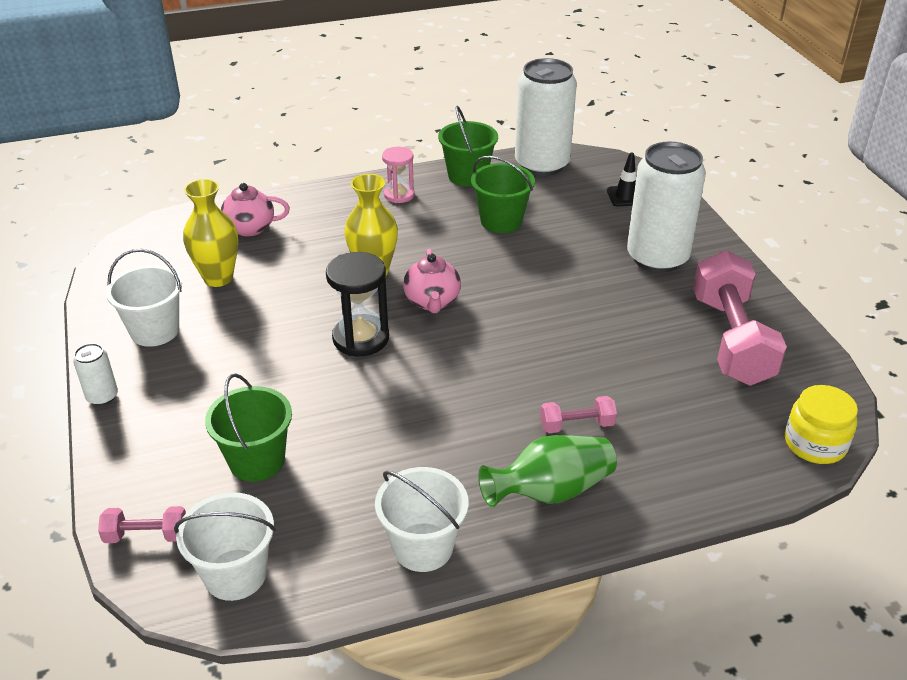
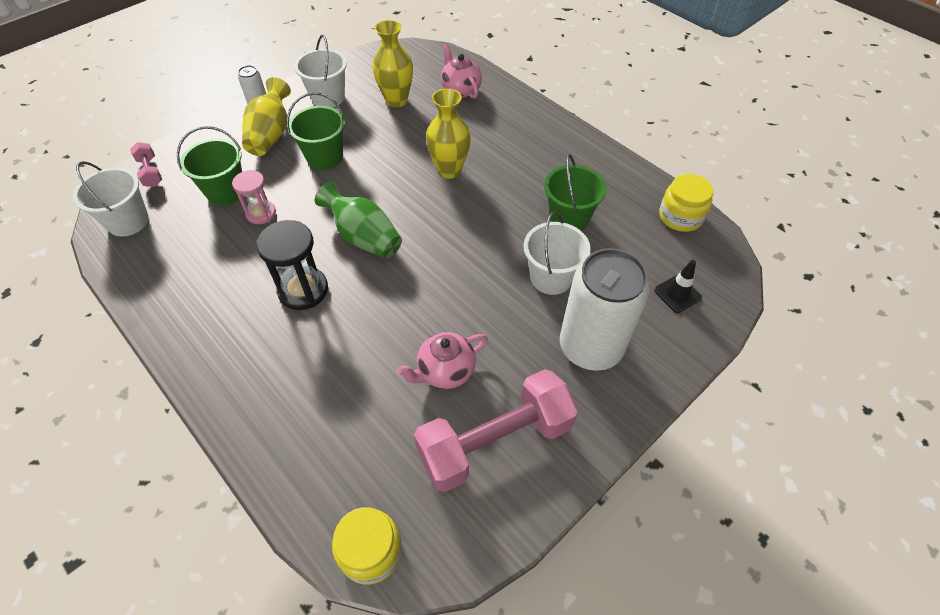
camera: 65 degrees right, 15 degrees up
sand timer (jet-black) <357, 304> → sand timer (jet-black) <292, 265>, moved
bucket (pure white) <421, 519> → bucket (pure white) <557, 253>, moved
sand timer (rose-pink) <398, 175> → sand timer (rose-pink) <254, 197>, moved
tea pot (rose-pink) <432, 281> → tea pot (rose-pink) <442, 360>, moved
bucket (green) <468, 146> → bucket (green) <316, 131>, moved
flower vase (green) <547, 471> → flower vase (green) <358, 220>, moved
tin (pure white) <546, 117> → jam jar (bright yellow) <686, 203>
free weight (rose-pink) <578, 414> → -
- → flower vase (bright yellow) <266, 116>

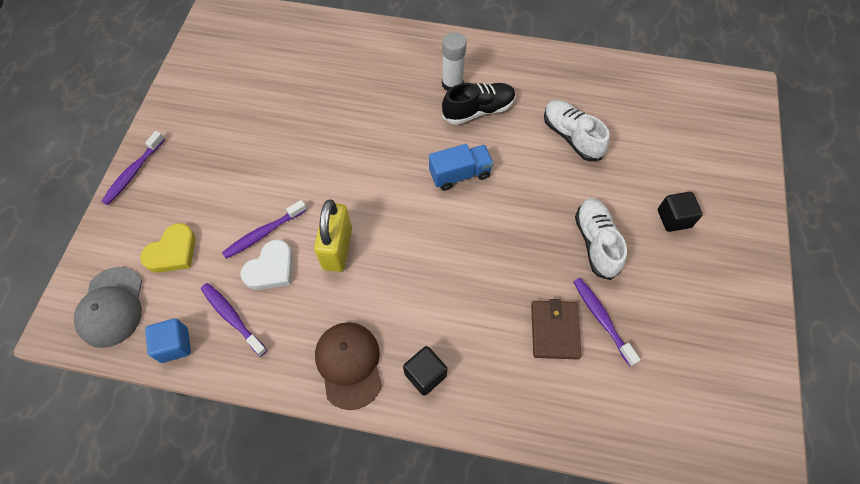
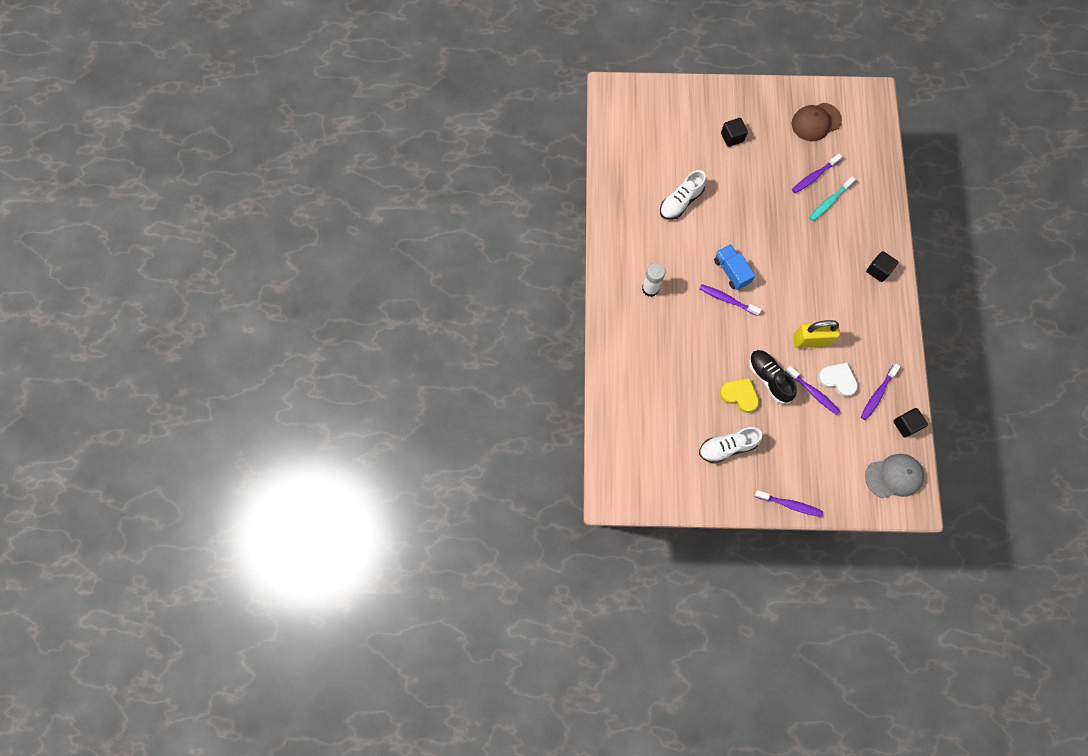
camera: 100 degrees left, 10 degrees up
love heart (bright yellow) <168, 248> → love heart (bright yellow) <739, 395>, moved
cube (royal blue) <168, 340> → cube (jet-black) <910, 423>
baseball cap (russet) <348, 366> → baseball cap (russet) <817, 122>, moved
lace-up shoe (jet-black) <479, 104> → lace-up shoe (jet-black) <773, 377>, moved
card wallet (russet) <556, 329> → tooth brush (aqua) <832, 198>
lace-up shoe (pure white) <601, 239> → lace-up shoe (pure white) <731, 445>, moved
- → tooth brush (violet) <730, 300>

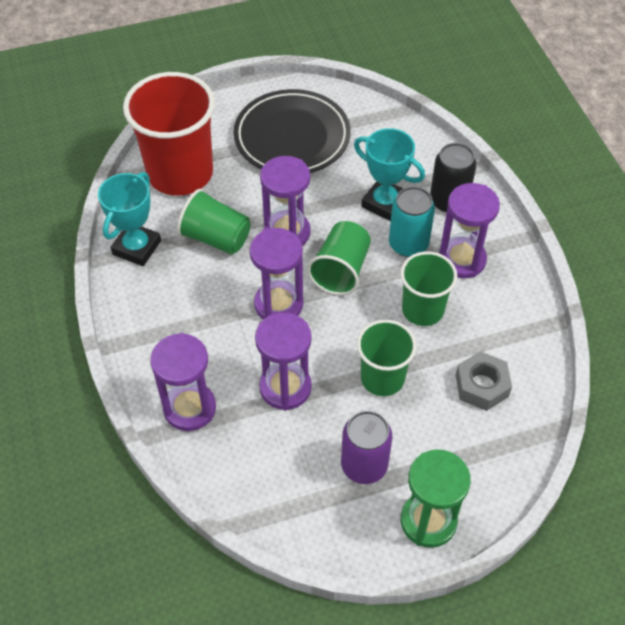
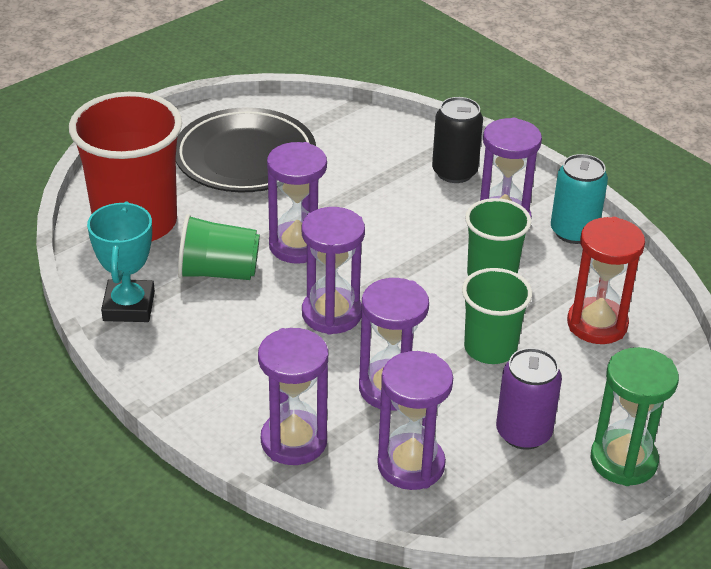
camera: 25 degrees left, 15 degrees down
beaker (green) <339, 258> → -
award cup (aqua) <389, 174> → -
tin (aqua) <412, 221> → tin (aqua) <579, 199>, moved
nut (gray) <484, 381> → sand timer (crimson) <606, 280>
- → sand timer (violet) <415, 420>

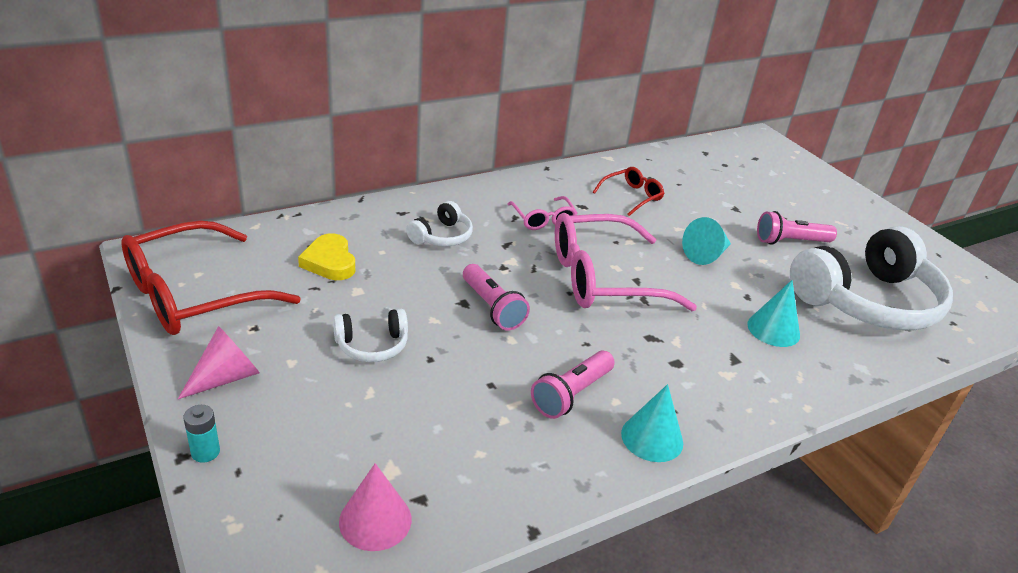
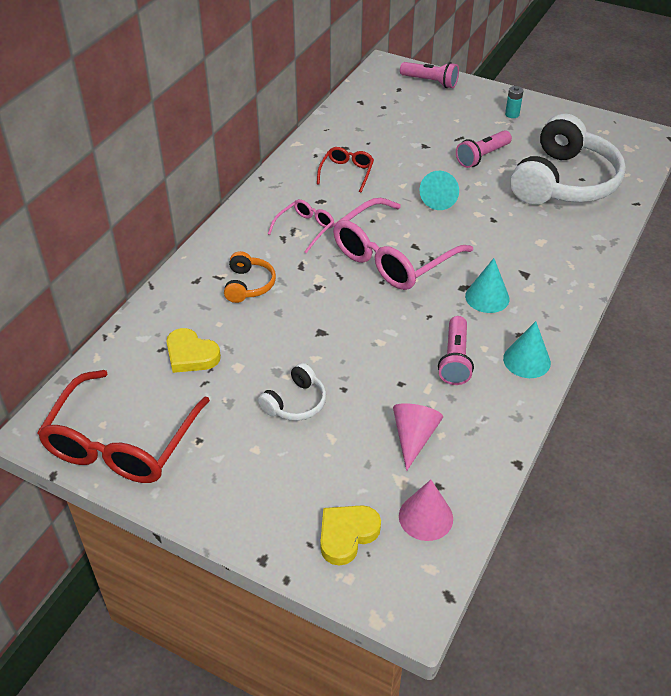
camera: 30 degrees left, 10 degrees up
cone (rose-pink) <219, 362> → cone (rose-pink) <418, 437>, moved
AA battery (aqua) <201, 434> → AA battery (aqua) <514, 102>, moved
over-ear headphones (pure white) <439, 223> → over-ear headphones (orange-coloured) <250, 277>
pocket torch (rose-pink) <496, 297> → pocket torch (rose-pink) <429, 75>, moved
eyeglasses (rose-pink) <542, 213> → eyeglasses (rose-pink) <301, 226>, 90 degrees counterclockwise
cone (aqua) <773, 313> → cone (aqua) <487, 285>, moved
- → love heart (bright yellow) <350, 535>

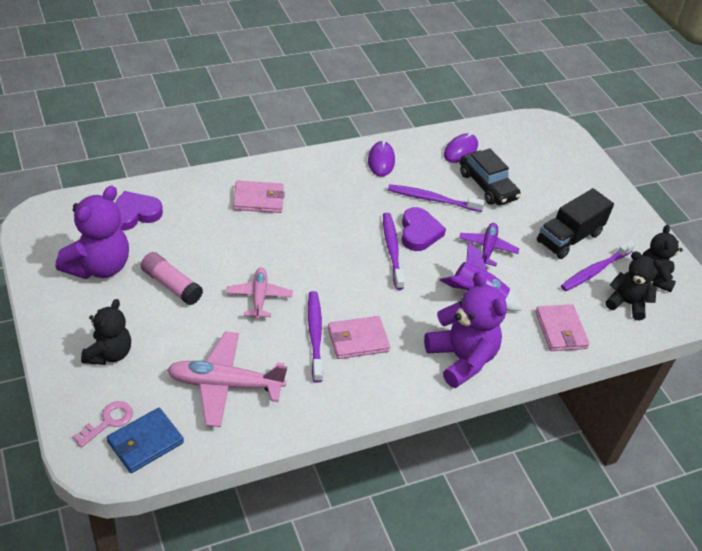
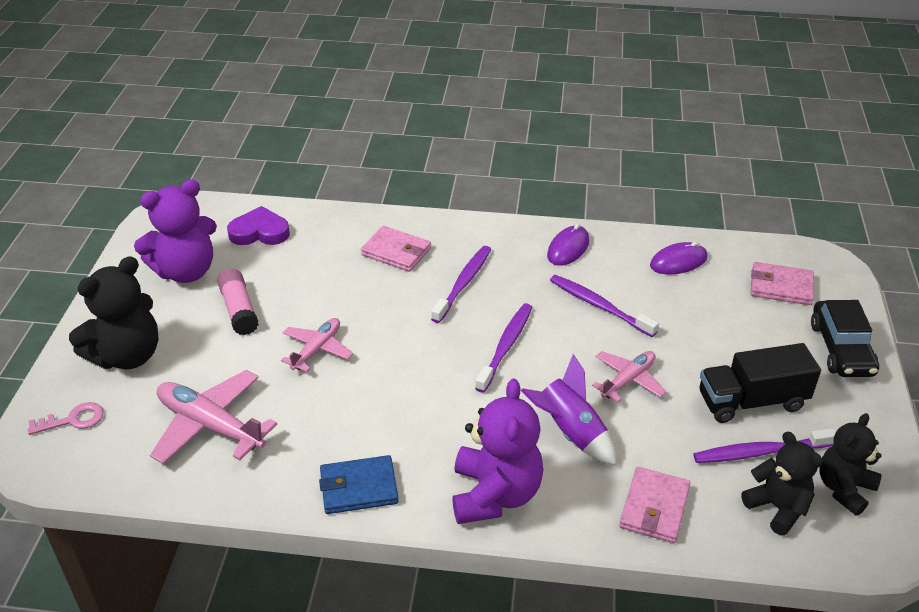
camera: 35 degrees right, 5 degrees down
teddy bear (jet-black) <106, 332> → teddy bear (jet-black) <114, 312>, x1.53
card wallet (royal blue) <145, 440> → card wallet (royal blue) <359, 484>, moved
tooth brush (violet) <315, 337> → tooth brush (violet) <461, 284>, moved
card wallet (rose-pink) <359, 337> → card wallet (rose-pink) <782, 283>, moved
love heart (violet) <423, 229> → -
aeroplane (violet) <489, 244> → aeroplane (rose-pink) <629, 376>
car (jet-black) <490, 176> → car (jet-black) <845, 338>, moved

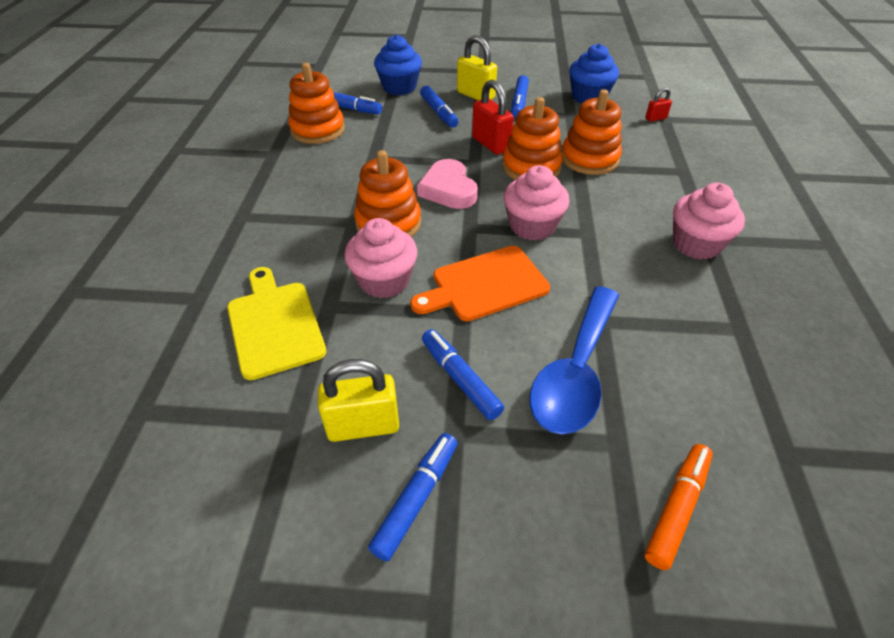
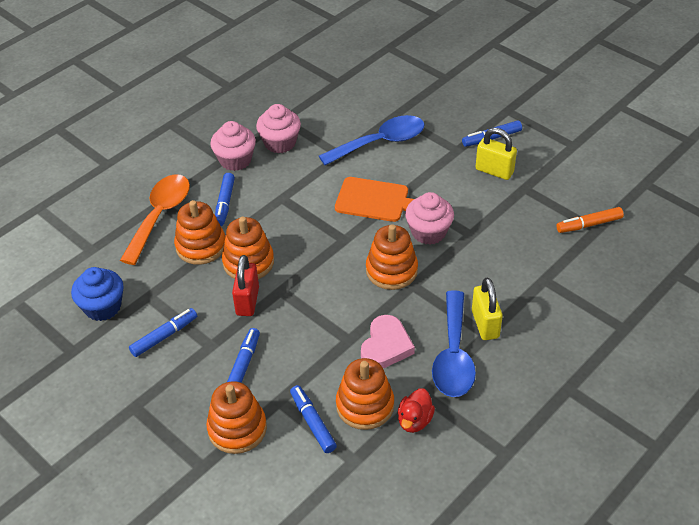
camera: 140 degrees left, 0 degrees up
bread board (bright yellow) <276, 323> → -
fairy cake (royal blue) <398, 64> → stacking rings (orange-coloured) <236, 417>
love heart (rose-pink) <447, 184> → love heart (rose-pink) <388, 341>, moved
marker pen (royal blue) <463, 374> → marker pen (royal blue) <225, 199>, moved
lock (bright yellow) <477, 67> → lock (bright yellow) <487, 309>, moved
fairy cake (rose-pink) <537, 203> → fairy cake (rose-pink) <278, 128>, moved
lock (crimson) <658, 105> → -
marker pen (orange-coloured) <679, 507> → marker pen (orange-coloured) <590, 220>, moved
- → spoon (orange-coloured) <155, 219>
- → duck (crimson) <416, 410>
- → spoon (royal blue) <454, 343>

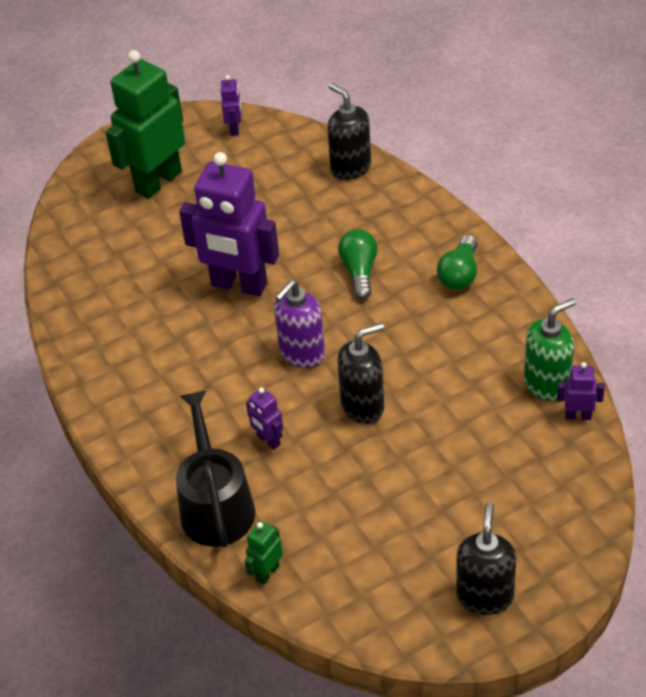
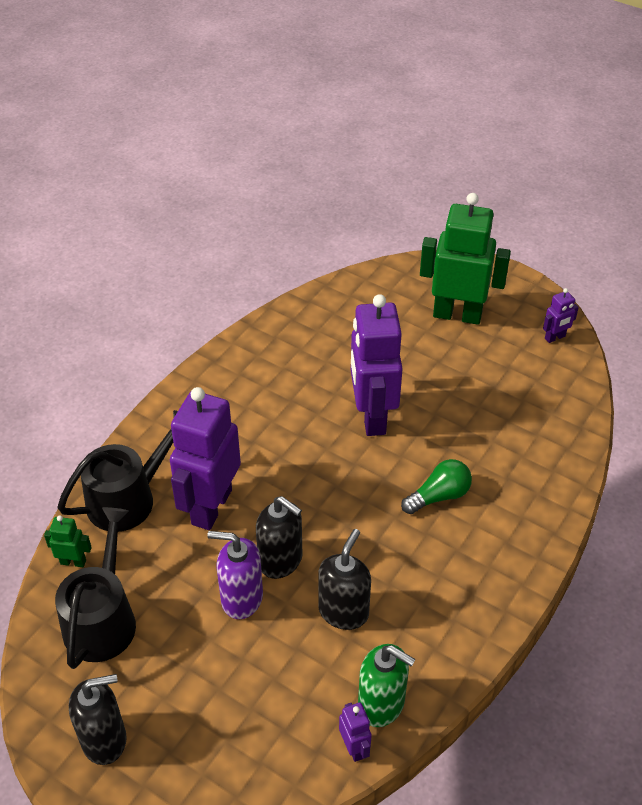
camera: 60 degrees right, 0 degrees up
toy robot (violet) <264, 418> → toy robot (violet) <205, 458>, x2.33
soap pump (violet) <299, 324> → soap pump (violet) <235, 575>, moved
soap pump (jet-black) <349, 131> → soap pump (jet-black) <344, 579>, moved
light bulb (green) <457, 262> → -
- → watering pot (jet-black) <95, 588>

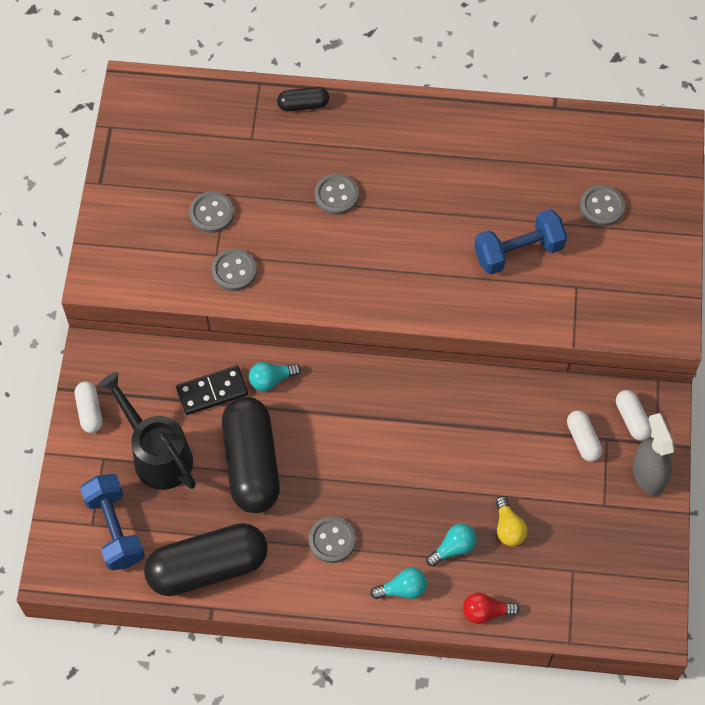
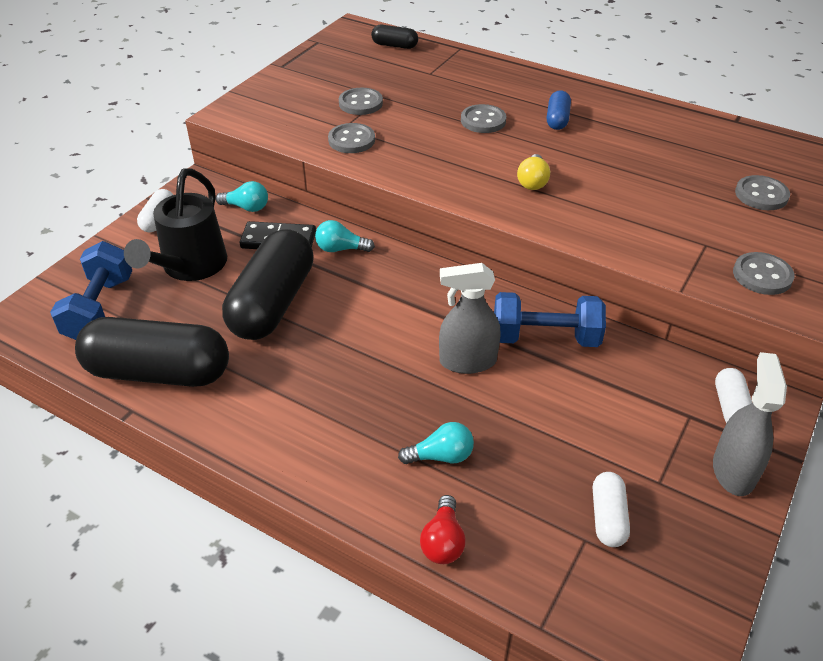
camera: 25 degrees right, 20 degrees down
watering pot (jet-black) <147, 431> → watering pot (jet-black) <175, 224>, 150 degrees counterclockwise
capsule (jet-black) <303, 99> → capsule (jet-black) <394, 37>, moved
shirt button (gray) <332, 539> → shirt button (gray) <764, 273>, moved
light bulb (aqua) <398, 583> → light bulb (aqua) <242, 196>, moved
light bulb (crimson) <491, 608> → light bulb (crimson) <443, 529>, 105 degrees counterclockwise
free weight (royal blue) <520, 242> → free weight (royal blue) <550, 319>, moved
light bulb (bright yellow) <512, 521> → light bulb (bright yellow) <533, 172>, moved
capsule (pure white) <584, 436> → capsule (pure white) <611, 509>, moved
- → sprayer (gray) <470, 318>
- → capsule (royal blue) <559, 110>

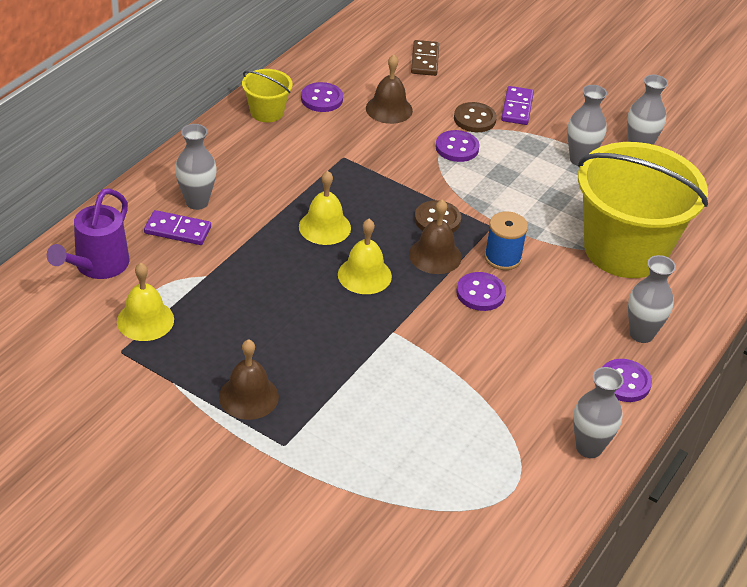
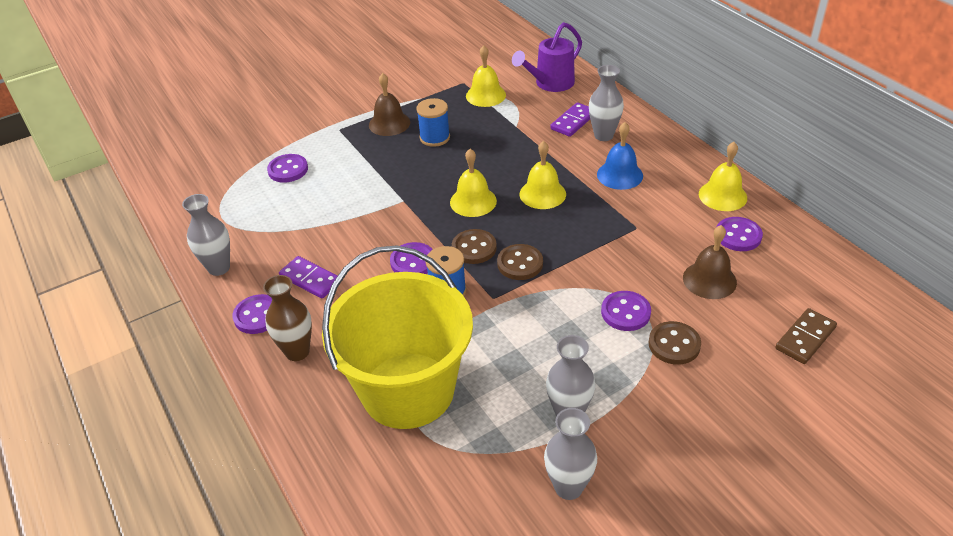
camera: 120 degrees right, 0 degrees up
watering pot (violet) <88, 233> → watering pot (violet) <547, 57>, 90 degrees counterclockwise
bucket (bright yellow) <267, 95> → hand bell (bright yellow) <723, 176>
hand bell (russet) <435, 236> → shirt button (russet) <474, 246>
domino tile (russet) <425, 58> → domino tile (russet) <806, 336>, 75 degrees counterclockwise
domino tile (violet) <517, 105> → domino tile (violet) <308, 277>, moved
flower vase (gray) <652, 299> → flower vase (russet) <287, 318>
- → shirt button (violet) <287, 168>
- → reel of thread (royal blue) <433, 122>
- → hand bell (royal blue) <620, 156>

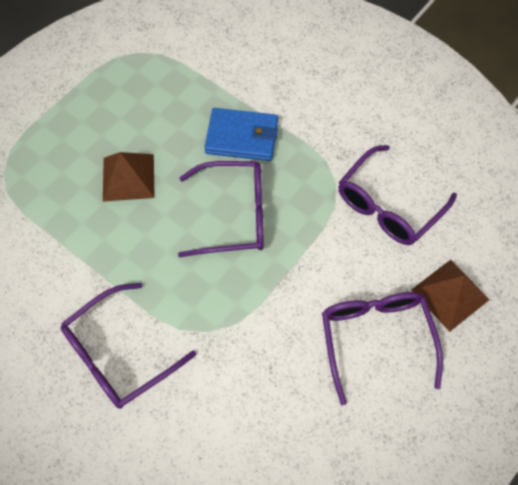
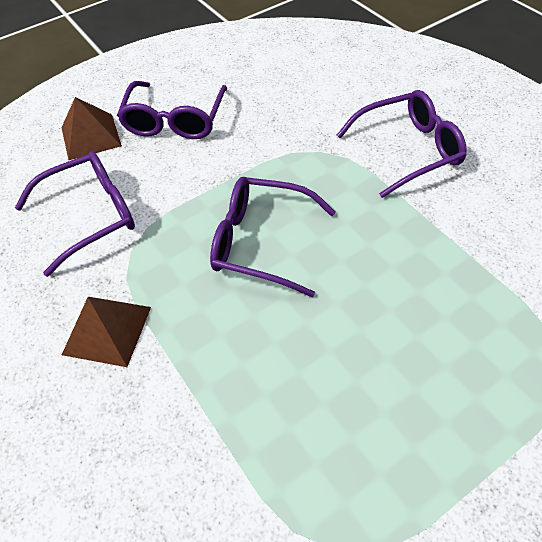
camera: 160 degrees left, 10 degrees down
pyramid shape (russet) <129, 177> → pyramid shape (russet) <106, 332>, moved
card wallet (royal blue) <241, 134> → -

